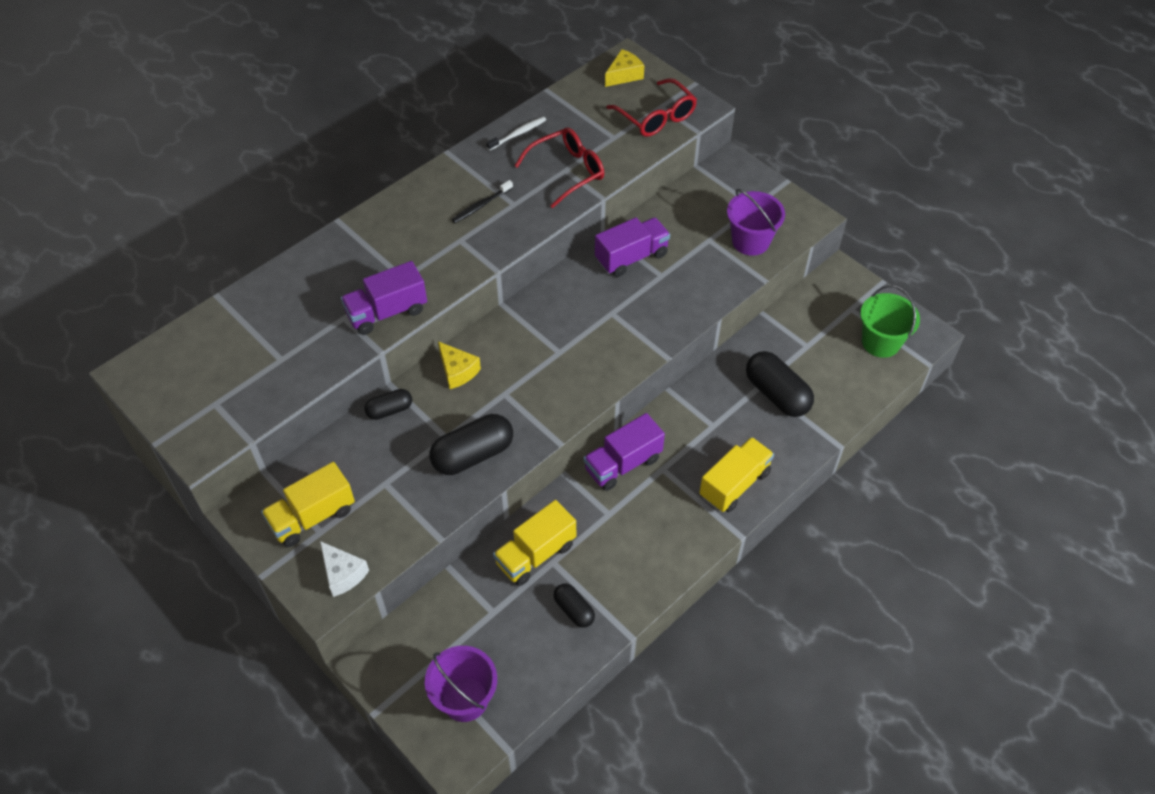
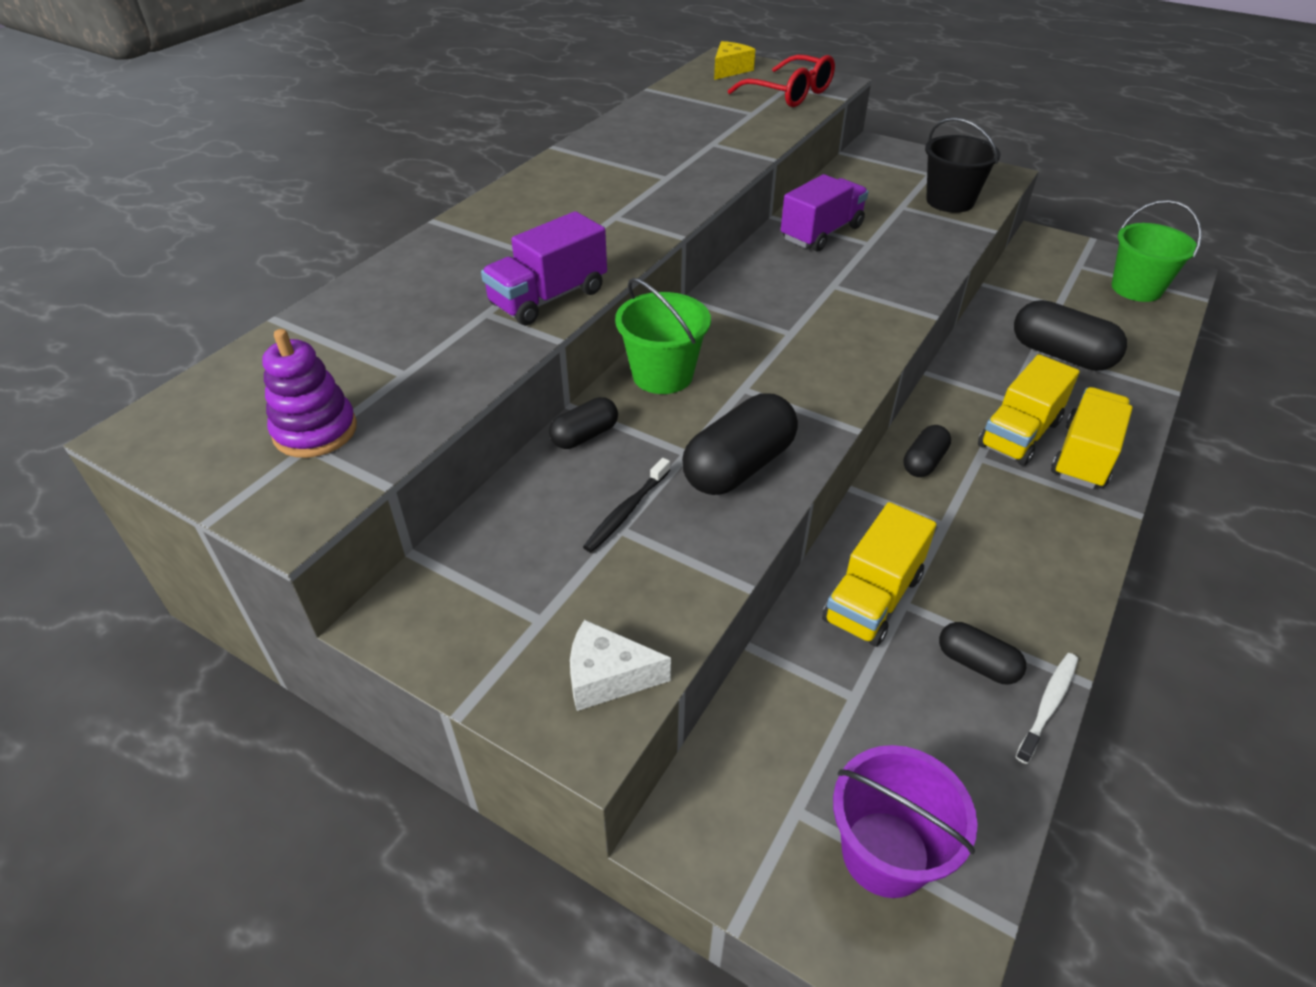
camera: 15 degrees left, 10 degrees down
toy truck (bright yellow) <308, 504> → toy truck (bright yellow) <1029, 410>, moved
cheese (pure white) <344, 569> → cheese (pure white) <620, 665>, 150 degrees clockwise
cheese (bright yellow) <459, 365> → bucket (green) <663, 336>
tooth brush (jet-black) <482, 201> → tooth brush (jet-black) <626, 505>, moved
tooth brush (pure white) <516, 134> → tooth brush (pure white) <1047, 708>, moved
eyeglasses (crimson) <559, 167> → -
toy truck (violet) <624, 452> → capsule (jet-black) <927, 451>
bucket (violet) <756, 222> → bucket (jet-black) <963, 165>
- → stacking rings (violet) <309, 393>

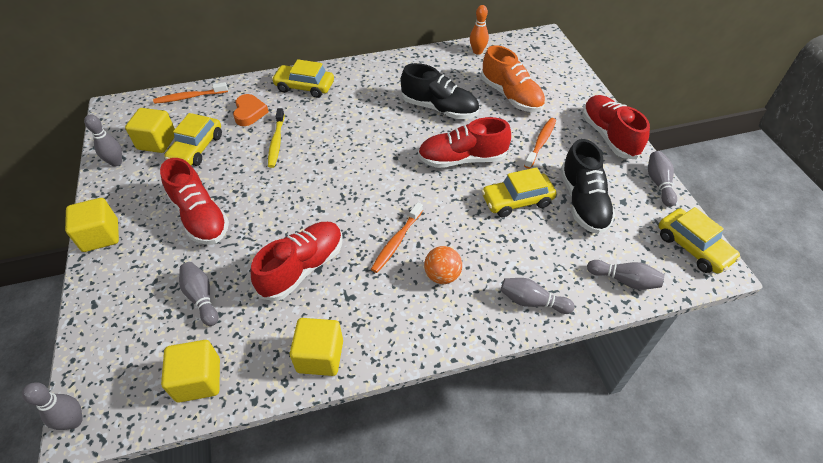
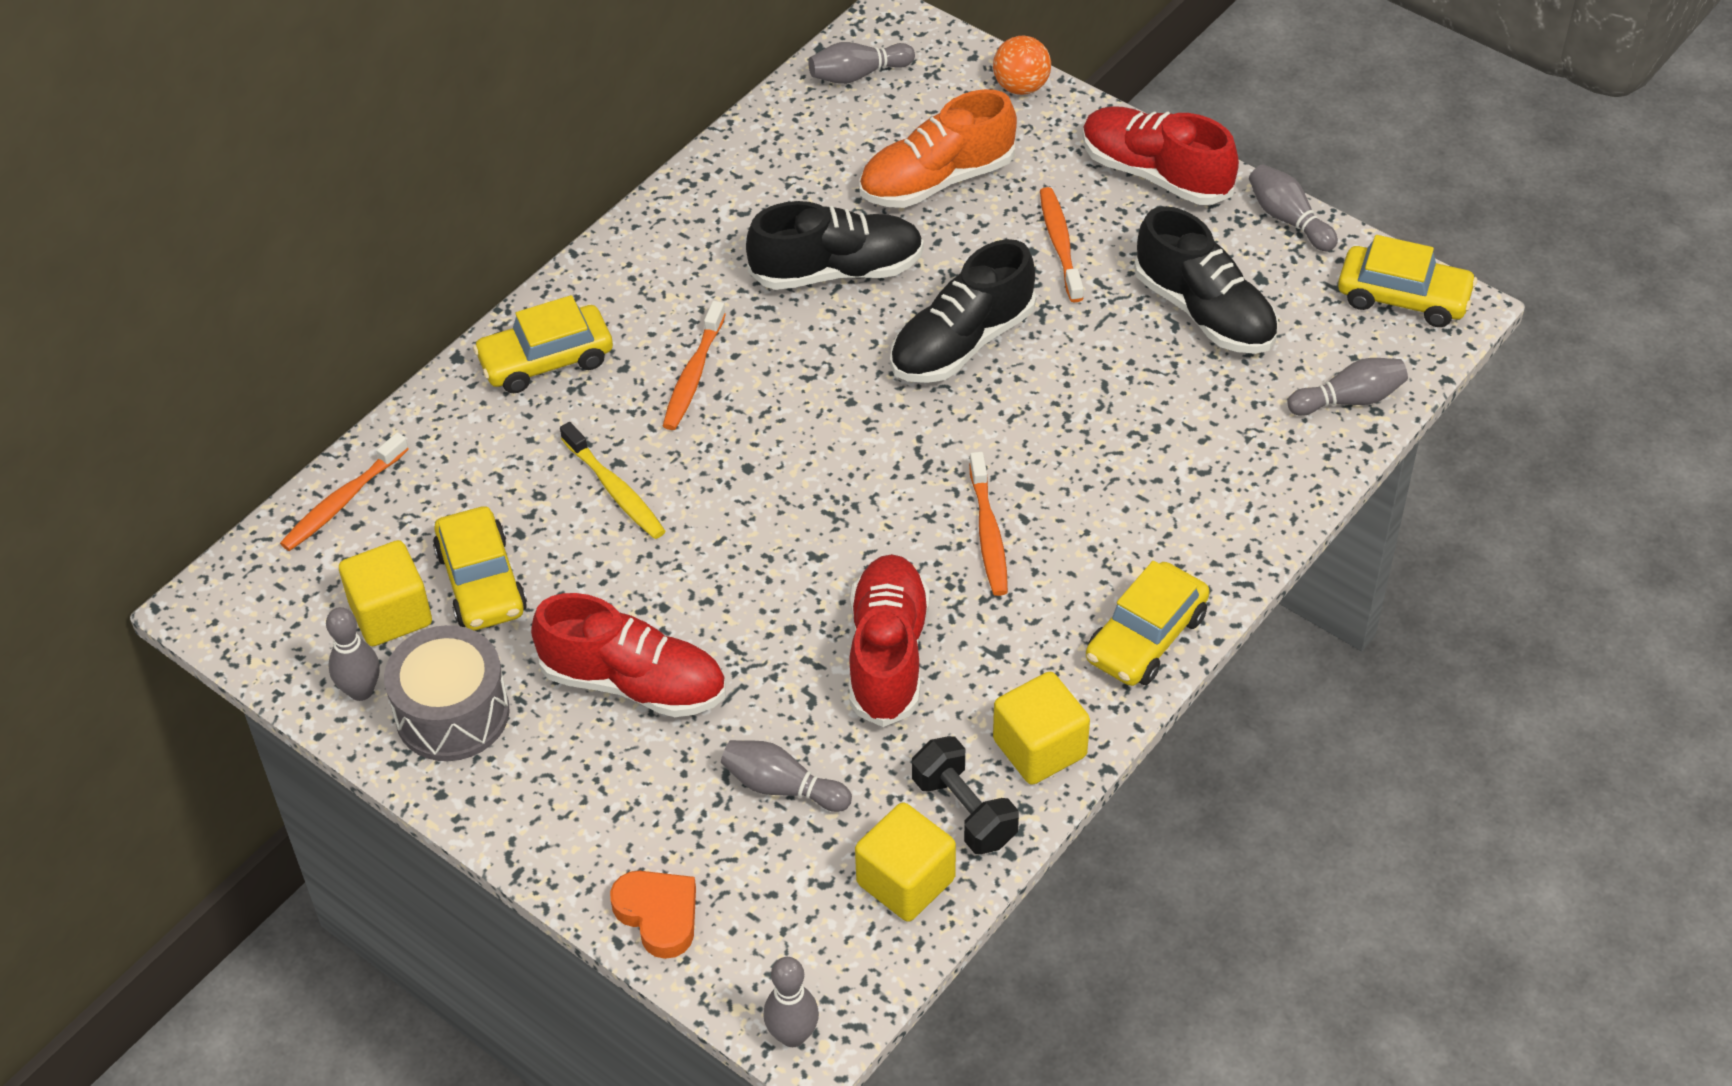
camera: 35 degrees left, 0 degrees up
cube (bright yellow) <92, 225> → -
love heart (orange-coloured) <251, 110> → love heart (orange-coloured) <653, 915>, moved
lace-up shoe (crimson) <464, 142> → lace-up shoe (jet-black) <963, 311>
sphere (orange-coloured) <443, 265> → sphere (orange-coloured) <1022, 65>, moved
tenpin (orange-coloured) <479, 30> → -
lace-up shoe (orange-coloured) <513, 78> → lace-up shoe (orange-coloured) <938, 148>, 135 degrees clockwise
car (bright yellow) <519, 192> → car (bright yellow) <1148, 623>, moved
tenpin (gray) <538, 296> → tenpin (gray) <861, 63>, moved
- → snare drum (gray) <447, 693>
- → tooth brush (orange-coloured) <694, 365>
- → free weight (jet-black) <965, 795>

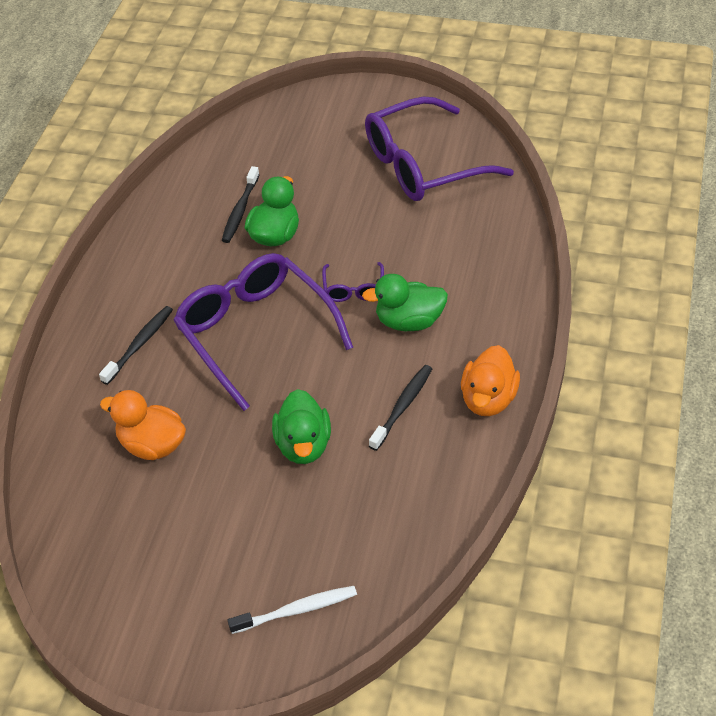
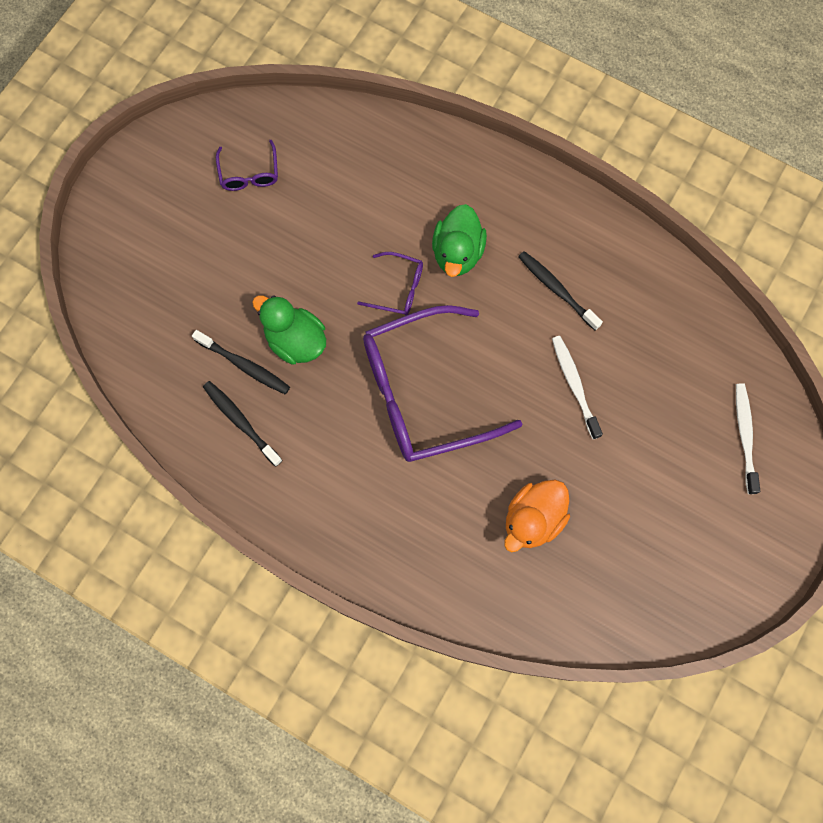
camera: 75 degrees left, 25 degrees up
tooth brush (jet-black) <136, 345> → tooth brush (jet-black) <243, 424>, moved
duck (green) <301, 426> → tooth brush (pure white) <577, 387>
eyeglasses (violet) <439, 148> → eyeglasses (violet) <247, 165>, x0.44
duck (orange-coloured) <490, 380> → -

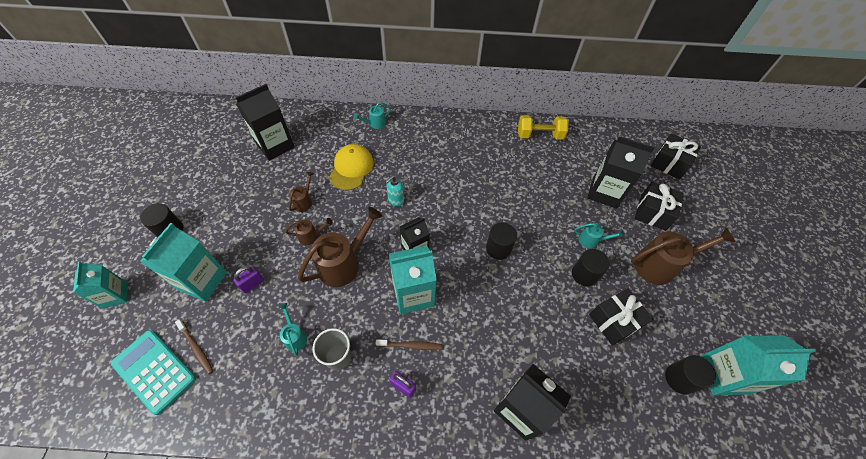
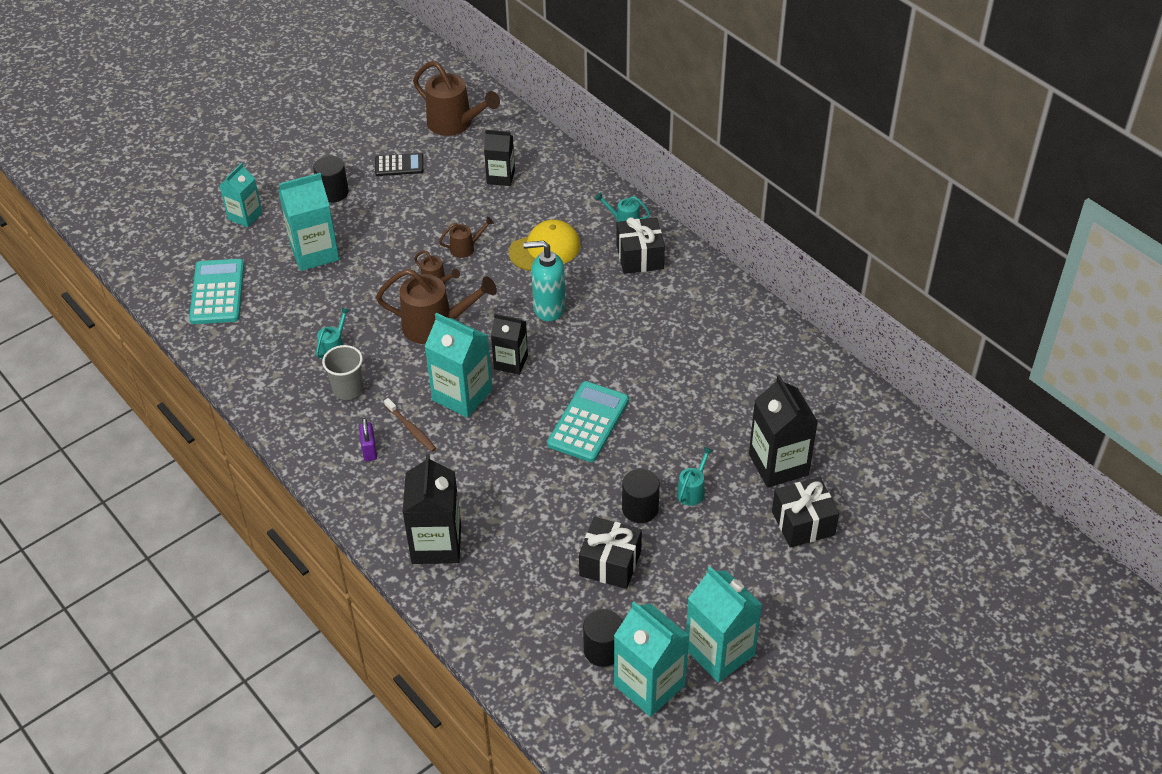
camera: 50 degrees right, 10 degrees down
tooth brush (russet) <194, 347> → -
lock (violet) <248, 279> → -
carton (jet-black) <265, 122> → carton (jet-black) <499, 158>, x0.63
soap pump (aqua) <394, 191> → soap pump (aqua) <544, 281>, x1.65
solid cylinder (jet-black) <501, 241> → adding machine (aqua) <588, 421>
free weight (bright yellow) <543, 127> → -
watering pot (aqua) <599, 236> → watering pot (aqua) <695, 476>, 120 degrees counterclockwise
watering pot (russet) <683, 256> → watering pot (russet) <456, 98>, moved
gift (jet-black) <676, 156> → gift (jet-black) <640, 245>, moved
- → adding machine (jet-black) <399, 164>
- → carton (aqua) <724, 624>

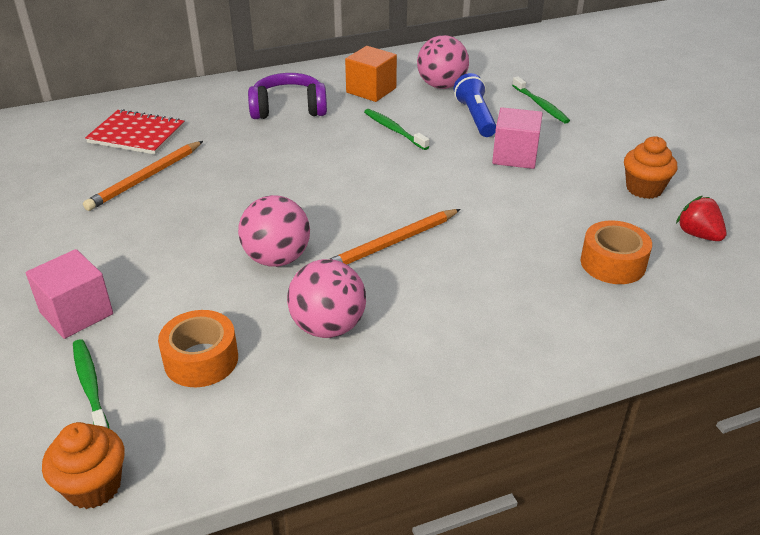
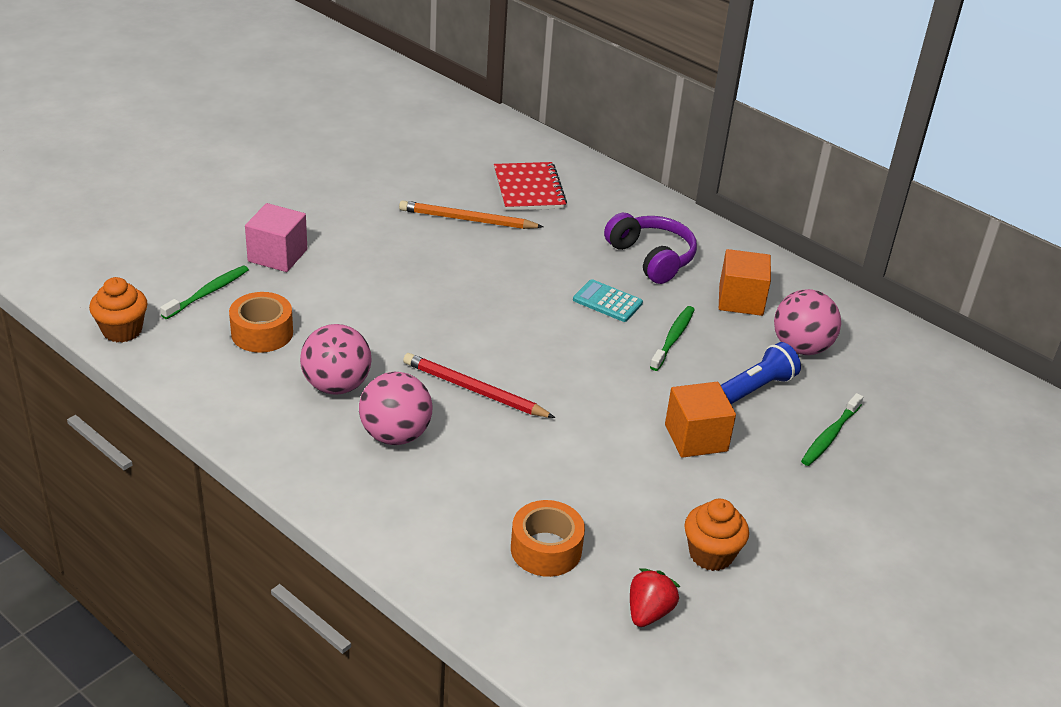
camera: 60 degrees right, 0 degrees up
sphere (rose-pink) <274, 231> → sphere (rose-pink) <396, 408>, moved
lead pencil (orange-coloured) <395, 236> → lead pencil (crimson) <479, 385>
cube (rose-pink) <517, 138> → cube (orange-coloured) <700, 420>
- → adding machine (aqua) <608, 300>

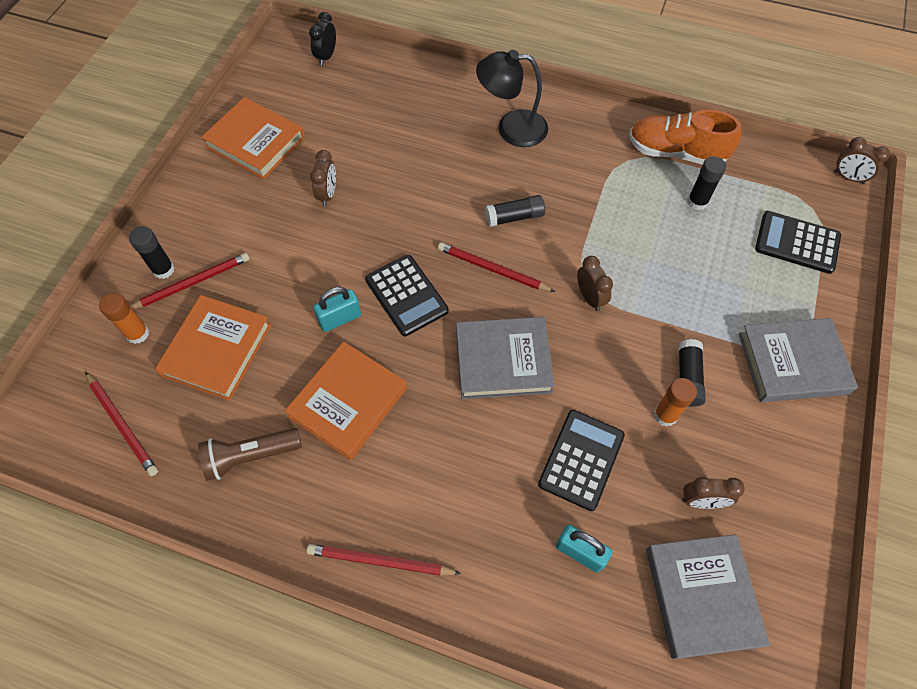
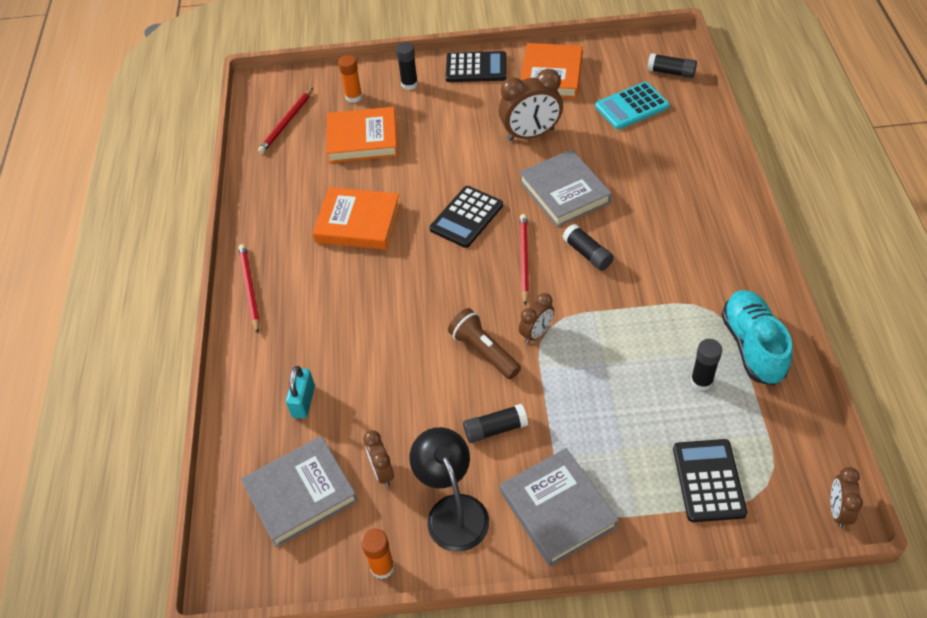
camera: 70 degrees right, 10 degrees down
lead pencil (crimson) <190, 281> → -
pocket torch (russet) <250, 454> → pocket torch (russet) <484, 343>, moved
bedside clock (jet-black) <322, 38> → glue stick (jet-black) <672, 65>
bedside clock (russet) <323, 178> → bedside clock (russet) <531, 105>, x1.77
lock (aqua) <337, 309> → -
hardback (gray) <505, 358> → hardback (gray) <565, 188>, moved
lamp (jet-black) <512, 98> → lamp (jet-black) <449, 489>, moved
adding machine (jet-black) <581, 460> → adding machine (jet-black) <476, 66>, moved
lace-up shoe (orange-coloured) <685, 137> → lace-up shoe (aqua) <756, 338>
glue stick (orange-coloured) <675, 402> → glue stick (orange-coloured) <378, 554>, moved
- → adding machine (aqua) <632, 106>

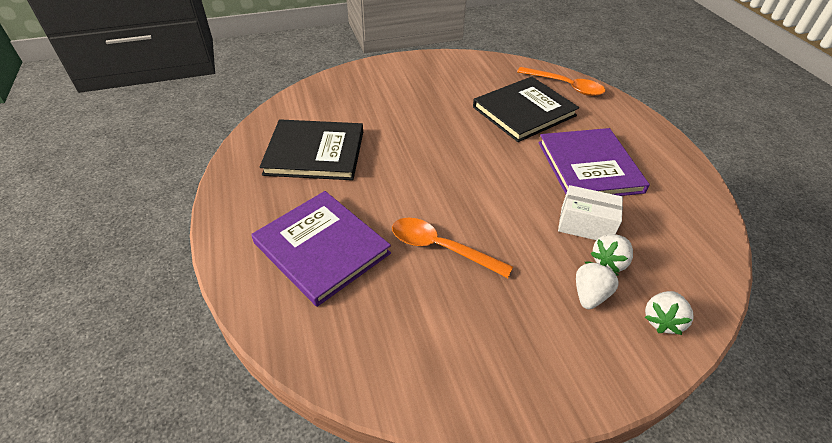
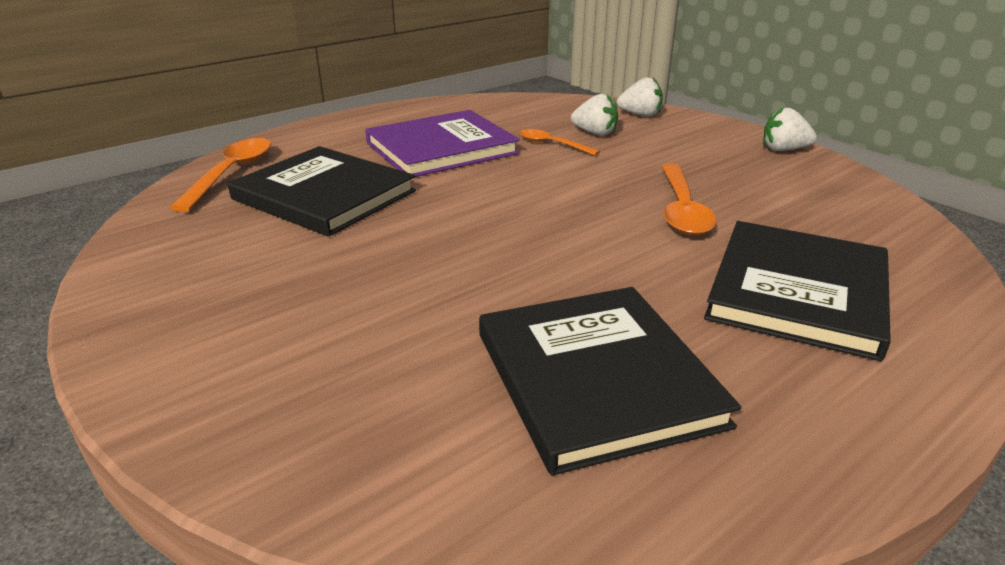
camera: 110 degrees left, 15 degrees down
hardback (violet) <321, 249> → hardback (jet-black) <797, 291>
package (pure white) <590, 212> → spoon (orange-coloured) <559, 142>
toy strawberry (pure white) <597, 285> → toy strawberry (pure white) <790, 129>, moved

